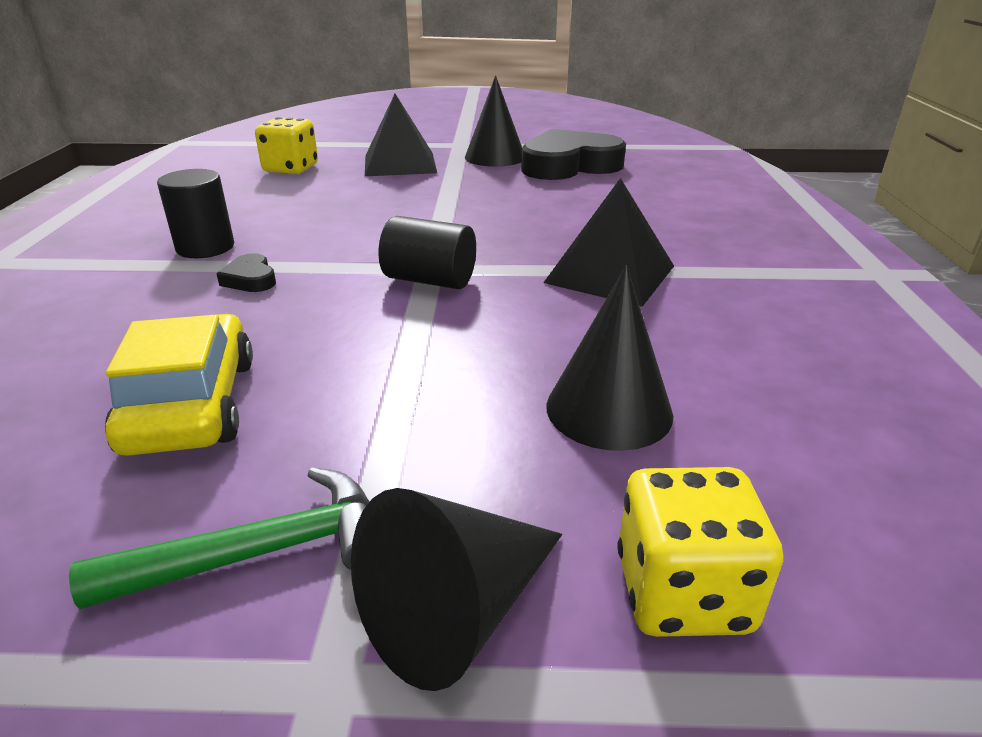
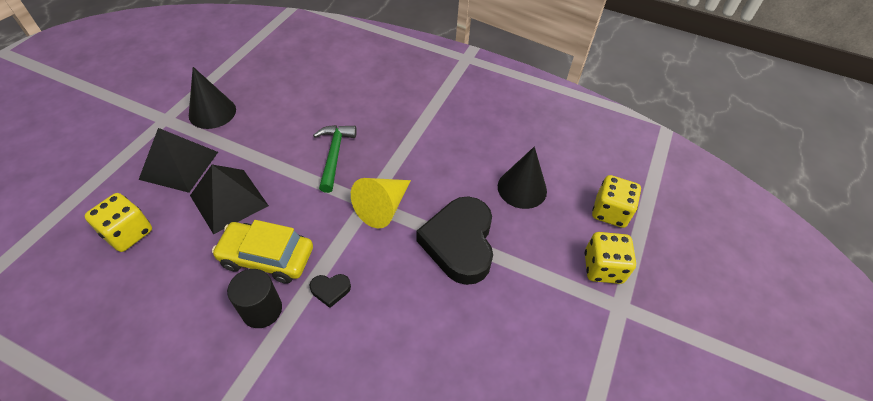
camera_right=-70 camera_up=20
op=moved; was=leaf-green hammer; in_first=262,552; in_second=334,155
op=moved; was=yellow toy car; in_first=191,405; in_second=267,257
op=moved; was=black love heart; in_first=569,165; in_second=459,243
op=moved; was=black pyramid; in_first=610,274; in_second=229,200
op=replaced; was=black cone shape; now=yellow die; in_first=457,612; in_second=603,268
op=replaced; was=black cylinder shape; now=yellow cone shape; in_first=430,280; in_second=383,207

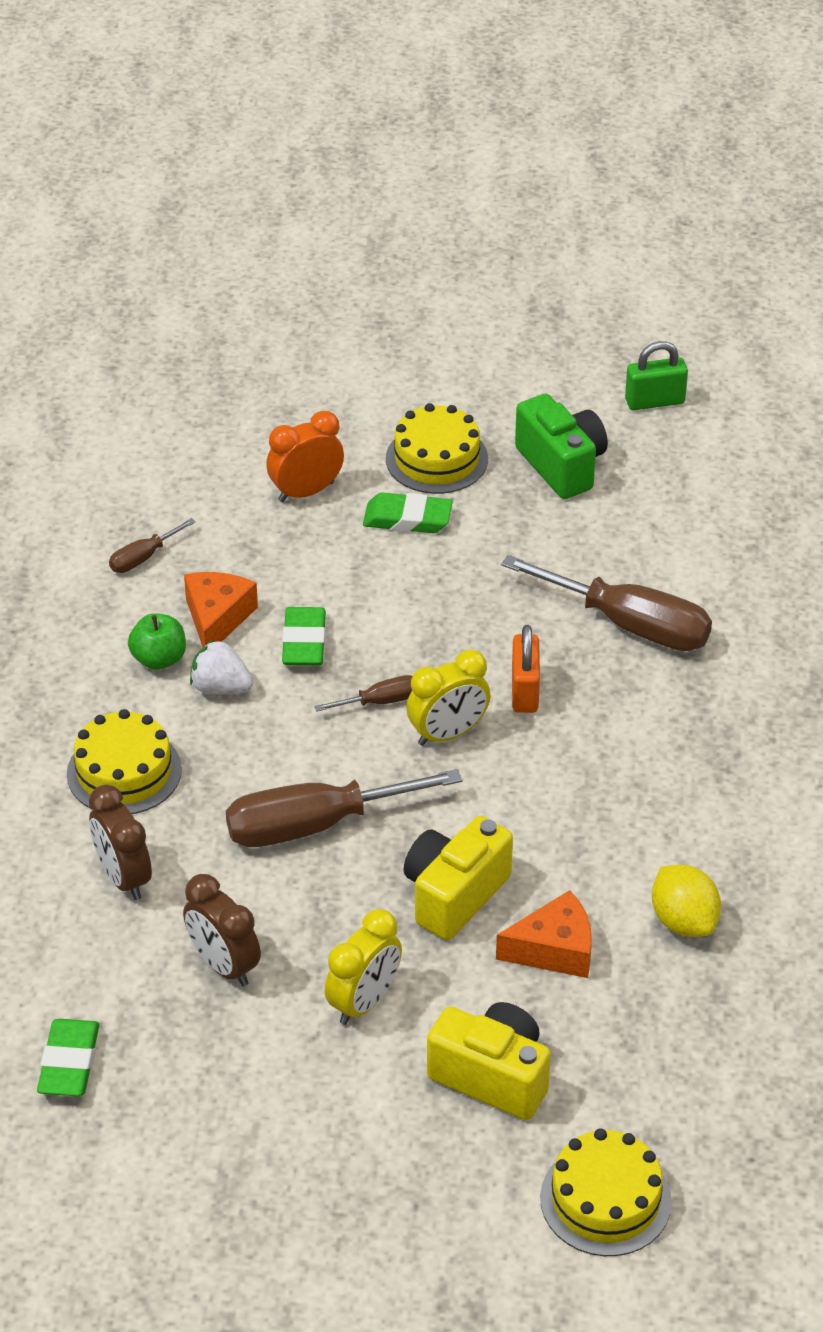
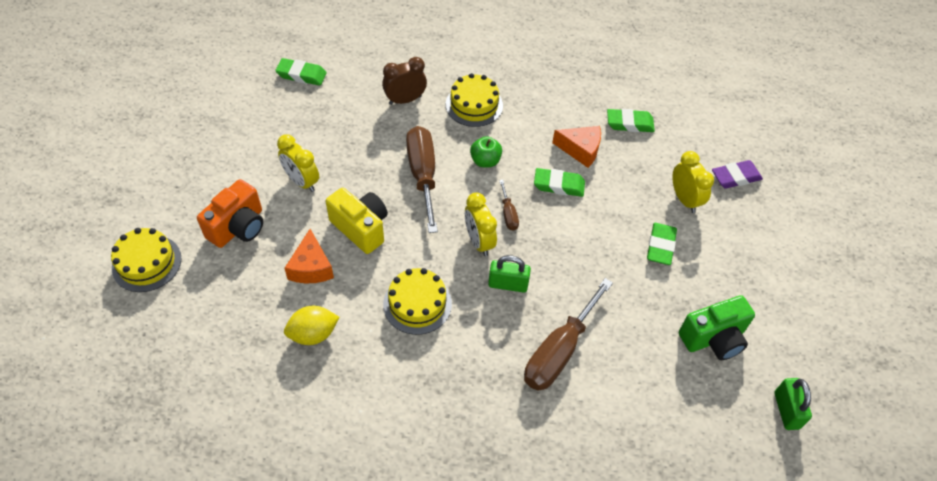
camera_right=95 camera_up=10
op=removed; was=russet clock; in_first=223,965
op=removed; was=white berry; in_first=221,687
op=added; now=purple gum eraser; in_second=735,177
op=moved; was=leaf-green apple; in_first=159,659; in_second=485,161
op=moved; was=yellow gateau; in_first=436,459; in_second=417,304
op=replaced; was=russet flat screwdriver; now=leaf-green gum eraser; in_first=143,558; in_second=629,123
op=recoloured; was=bright orange clock; now=yellow clock; in_first=306,492; in_second=684,199
op=recoloured; was=yellow camera; now=bright orange camera; in_first=492,1076; in_second=238,227
op=recoloured; was=bright orange padlock; now=leaf-green padlock; in_first=524,691; in_second=508,284

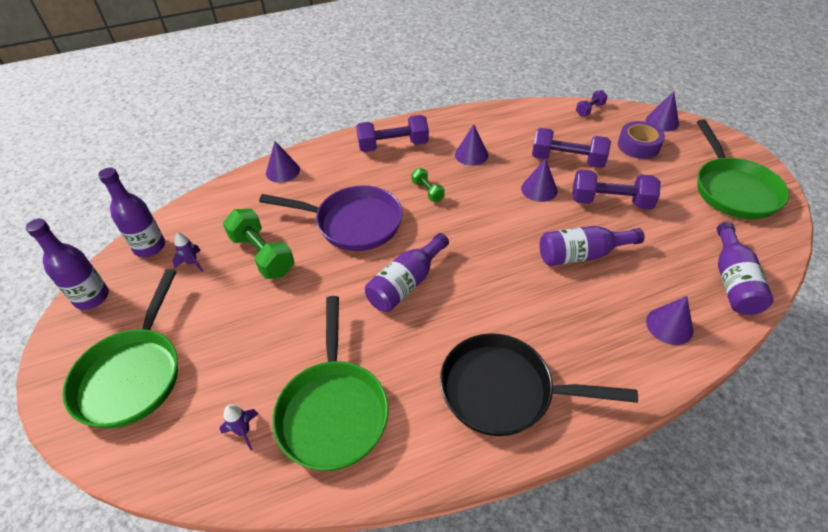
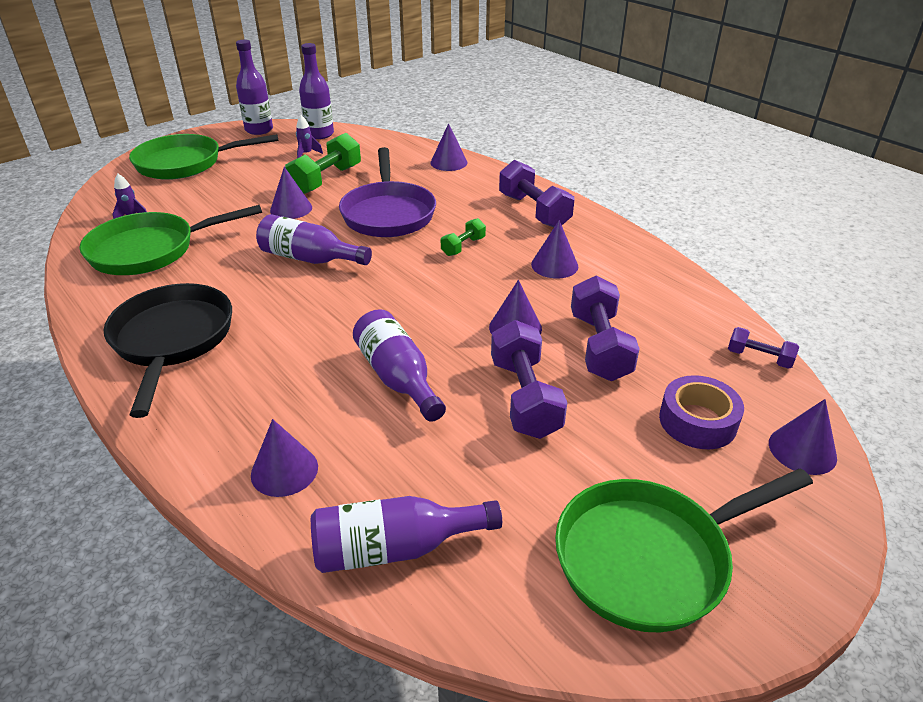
camera_right=70 camera_up=-10
op=added; now=purple cone shape; in_second=291,209

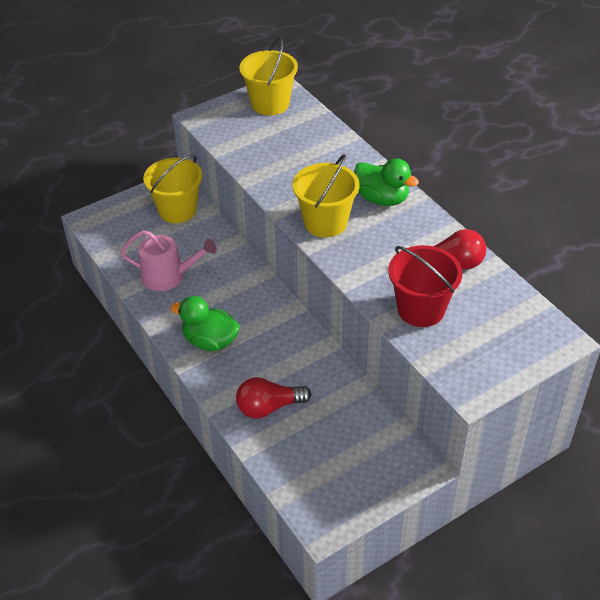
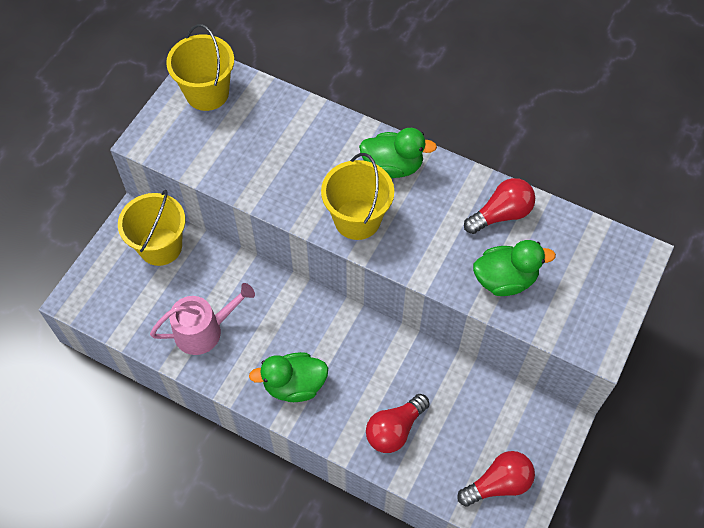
camera_right=-30 camera_up=15
op=added; now=crimson lightbulb; in_second=498,484
op=replaced; was=crimson pail; now=leaf-green duck; in_first=421,309; in_second=505,280

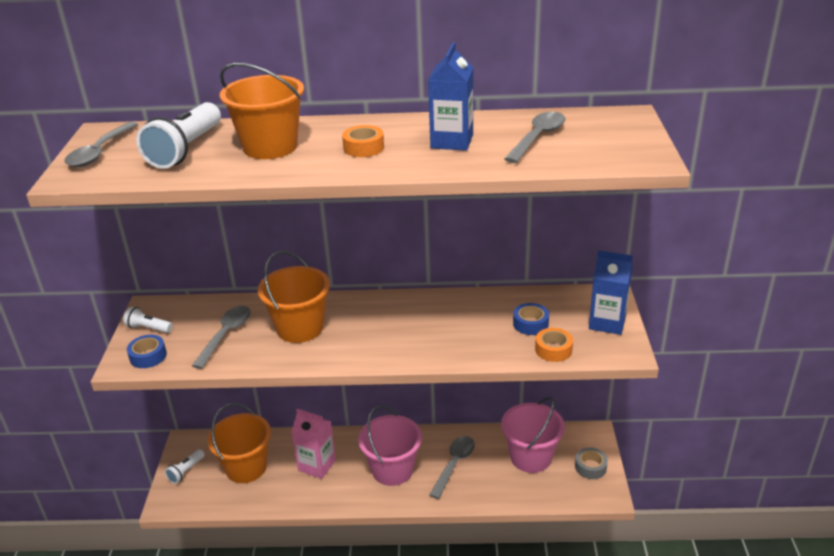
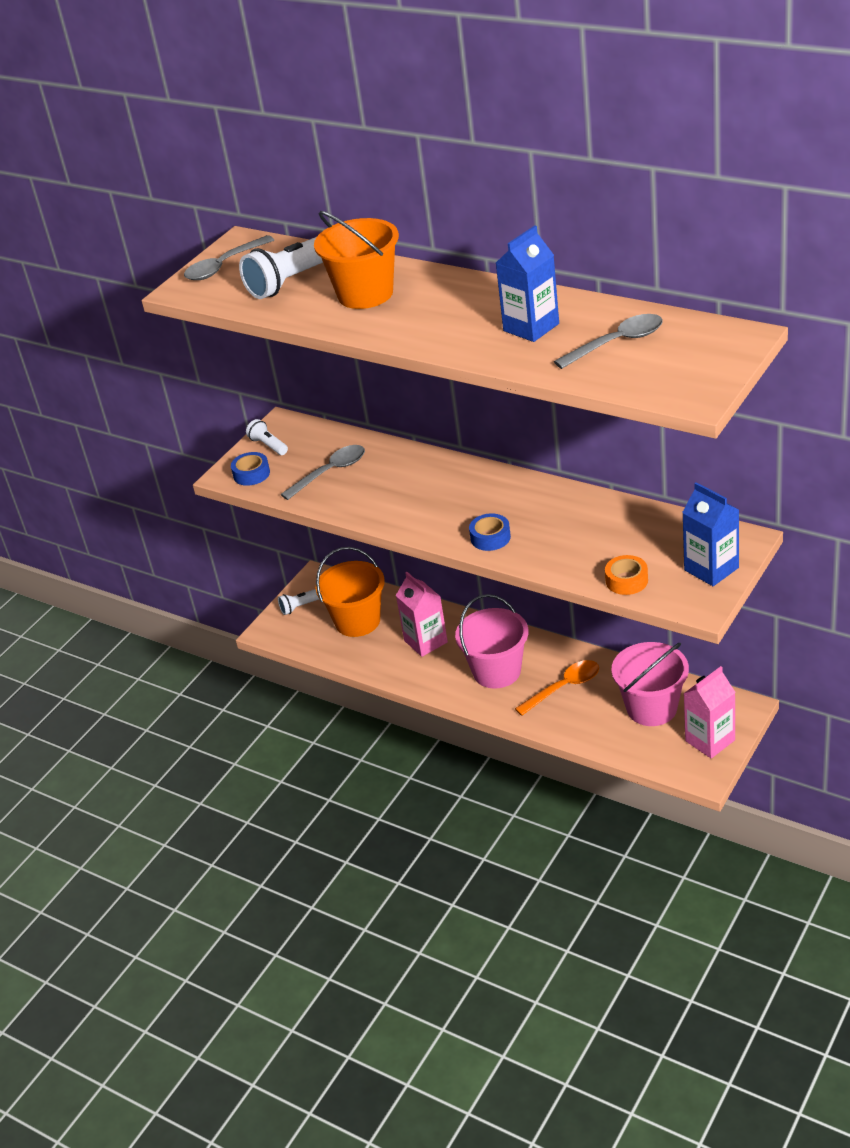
camera_right=35 camera_up=5
op=removed; was=bright orange pail; in_first=300,328
op=removed; was=bright orange roll of tape; in_first=363,148
op=moved; was=cobalt roll of tape; in_first=530,324; in_second=490,537
op=replaced; was=ash-grey roll of tape; now=rose-pink juice carton; in_first=590,467; in_second=710,740
op=recoloured; was=ash-grey spoon; now=bright orange spoon; in_first=454,464; in_second=564,687

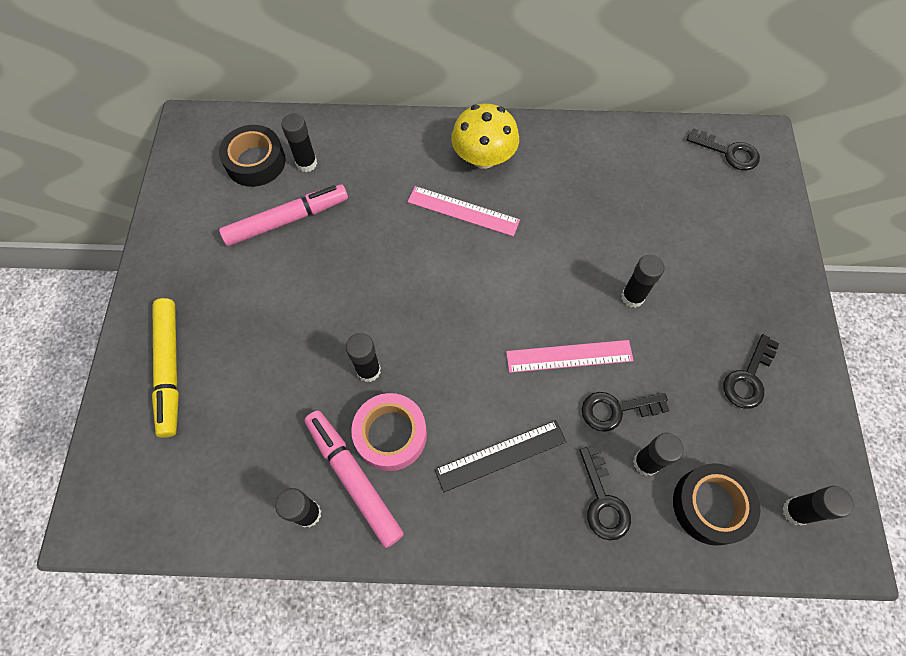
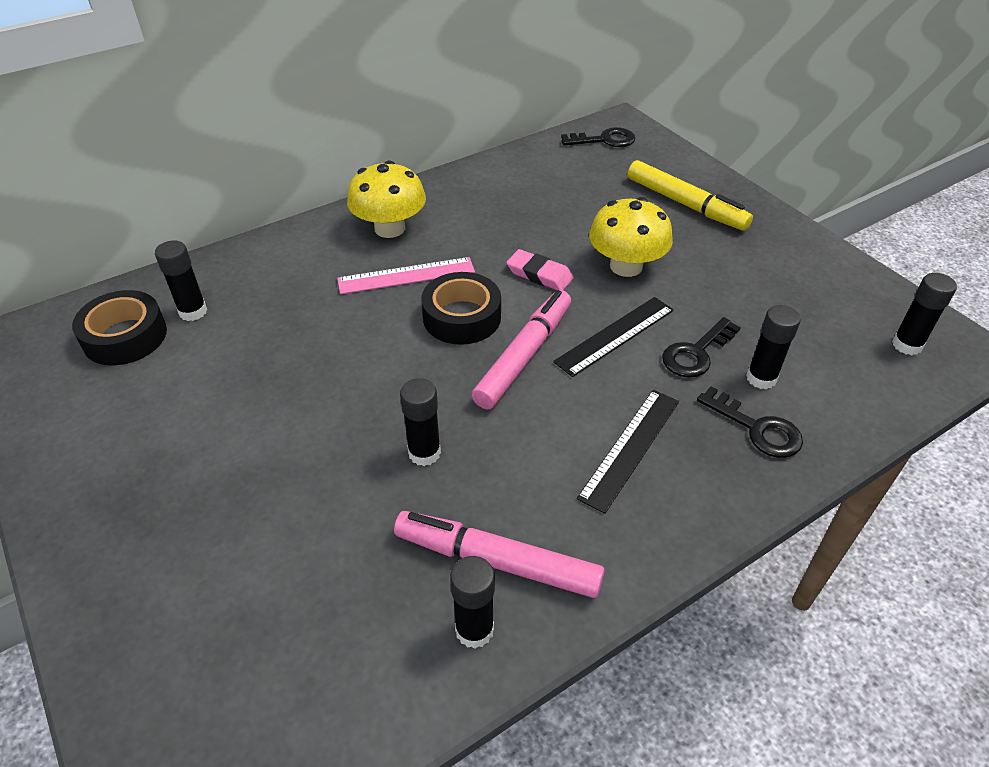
camera_right=-35 camera_up=-20
op=removed; was=rose-pink roll of tape; in_first=390,434
op=removed; was=black door key; in_first=748,378
op=added; now=rose-pink gum eraser; in_second=539,274
op=moved; was=yellow marker; in_first=170,369; in_second=685,204
op=moved; was=rose-pink marker; in_first=287,220; in_second=524,356
op=moved; was=black roll of tape; in_first=710,505; in_second=462,317
op=replaced; was=black glue; now=yellow toadstool; in_first=632,297; in_second=626,266
op=recoloured; was=rose-pink straightedge; now=black straightedge; in_first=569,356; in_second=615,335

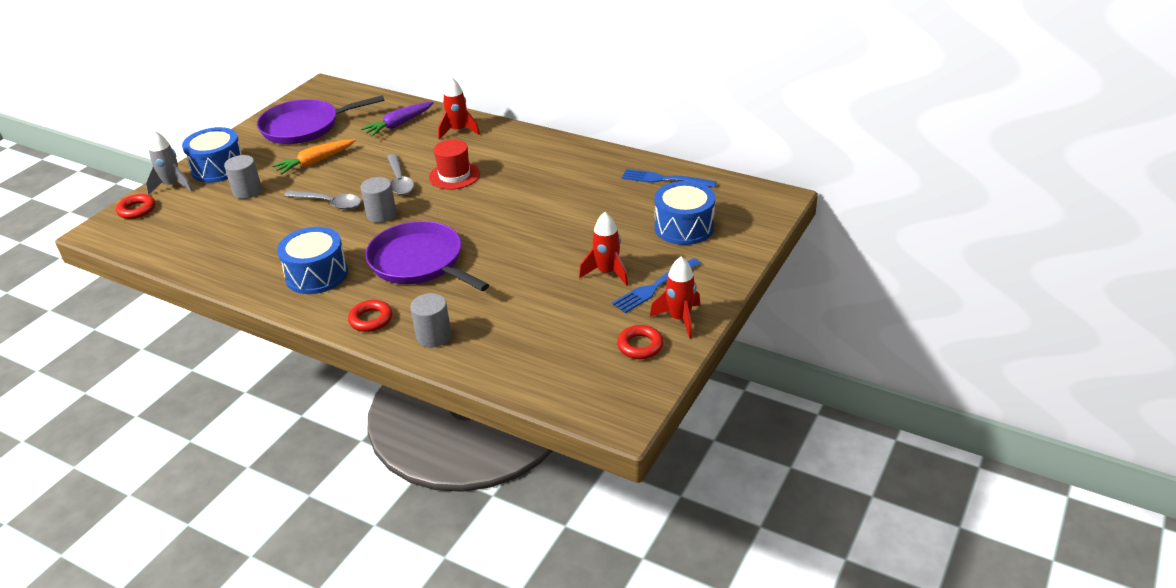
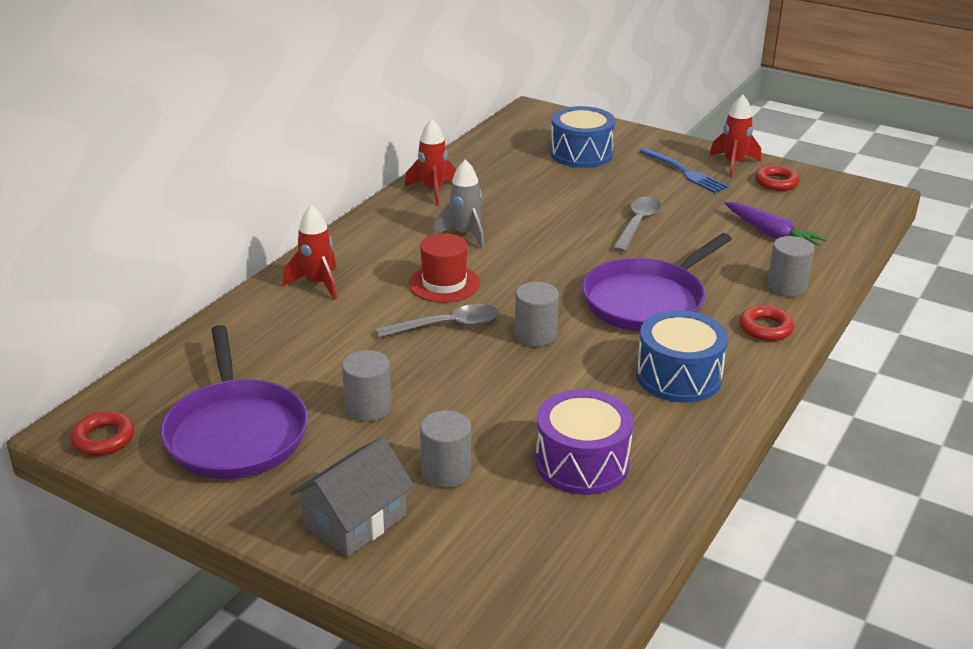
camera_right=-90 camera_up=-5
op=removed; was=cobalt fork; in_first=664,179
op=added; now=purple drum; in_second=582,463
op=moved; was=crimson torus; in_first=137,210; in_second=103,439
op=moved; was=ash-grey rocket; in_first=173,186; in_second=465,234
op=moved; was=ash-grey spoon; in_first=329,203; in_second=637,224
op=moved; was=purple toy carrot; in_first=399,124; in_second=771,234
op=moved; was=crimson rocket; in_first=607,273; in_second=433,191
op=replaced; was=cobalt drum; now=ash-grey toy house; in_first=218,168; in_second=355,521
op=replaced; was=bright orange toy carrot; now=ash-grey cylinder shape; in_first=315,162; in_second=368,408

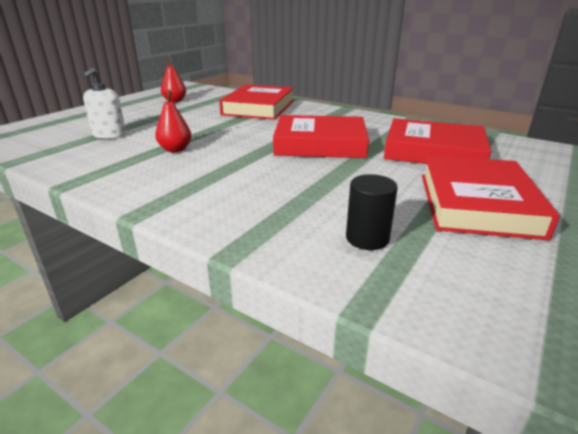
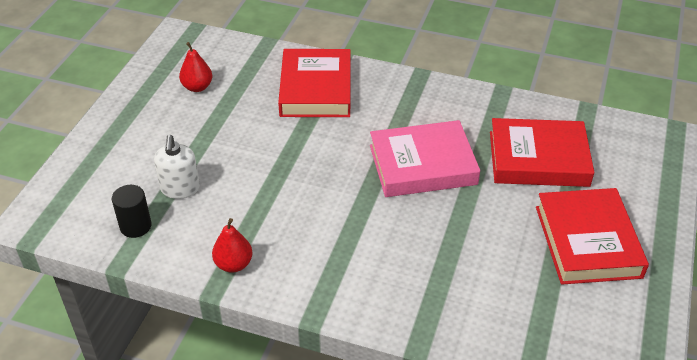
camera_right=-15 camera_up=15
op=moved; was=crimson pear; in_first=175,149; in_second=233,264
op=moved; was=black cylinder shape; in_first=367,238; in_second=135,226
op=recoloured; was=crimson hardcover; now=rose-pink hardcover; in_first=320,144; in_second=422,165

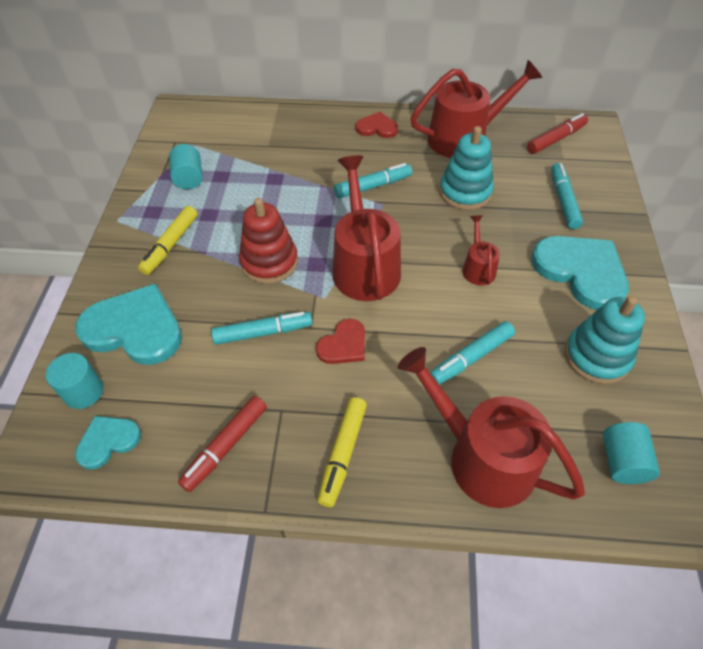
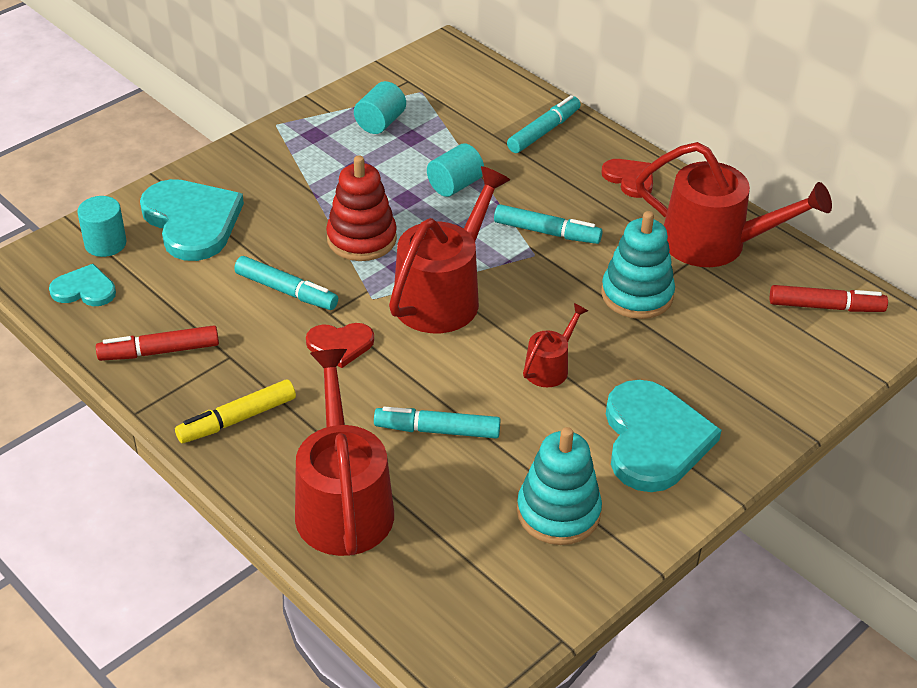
camera_right=40 camera_up=-10
op=removed; was=yellow marker; in_first=170,245
op=moved; was=turquoise marker; in_first=563,200; in_second=544,131
op=moved; was=turquoise cylinder shape; in_first=622,461; in_second=455,185

